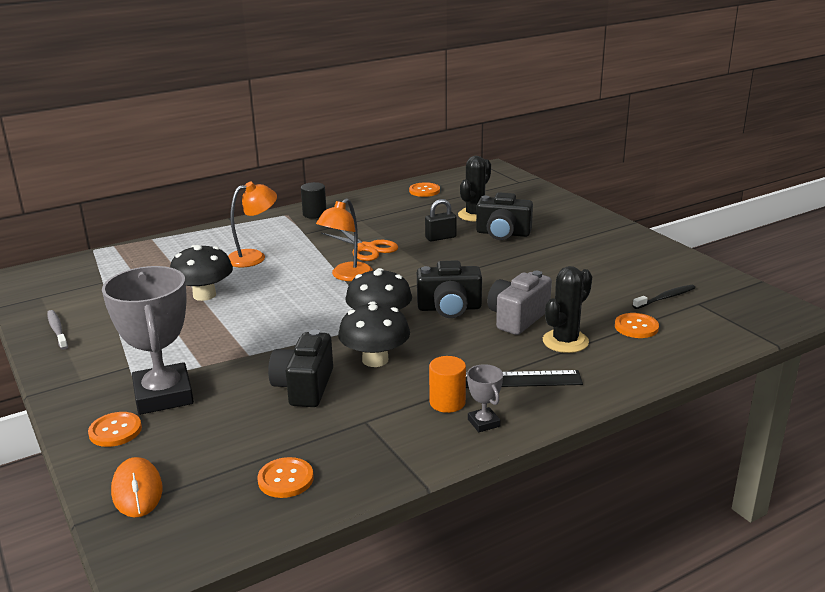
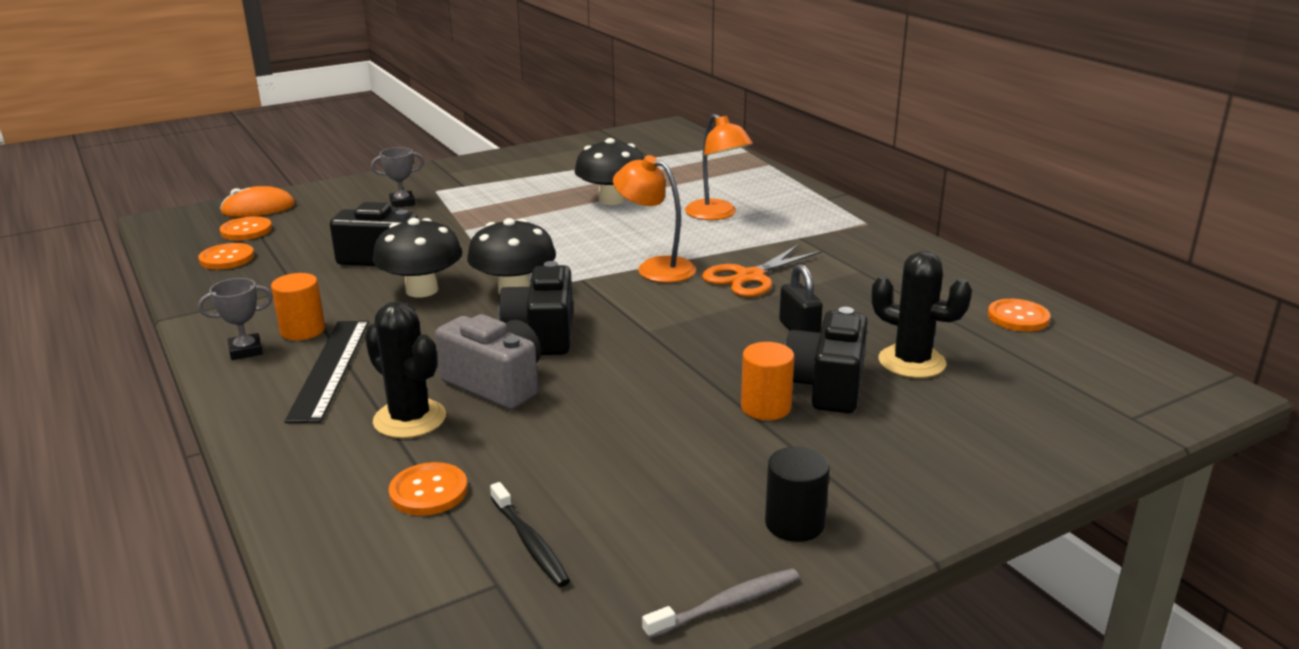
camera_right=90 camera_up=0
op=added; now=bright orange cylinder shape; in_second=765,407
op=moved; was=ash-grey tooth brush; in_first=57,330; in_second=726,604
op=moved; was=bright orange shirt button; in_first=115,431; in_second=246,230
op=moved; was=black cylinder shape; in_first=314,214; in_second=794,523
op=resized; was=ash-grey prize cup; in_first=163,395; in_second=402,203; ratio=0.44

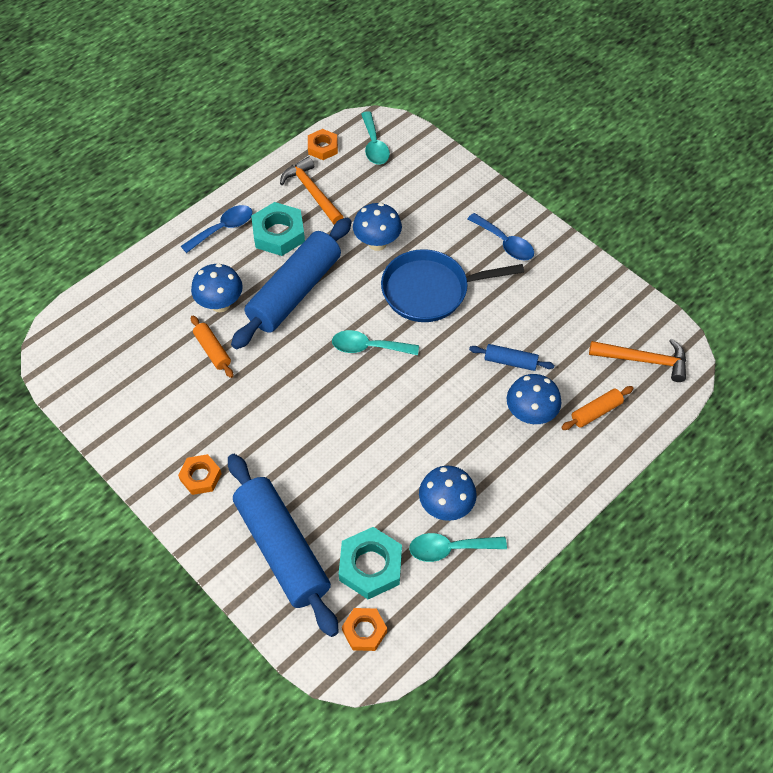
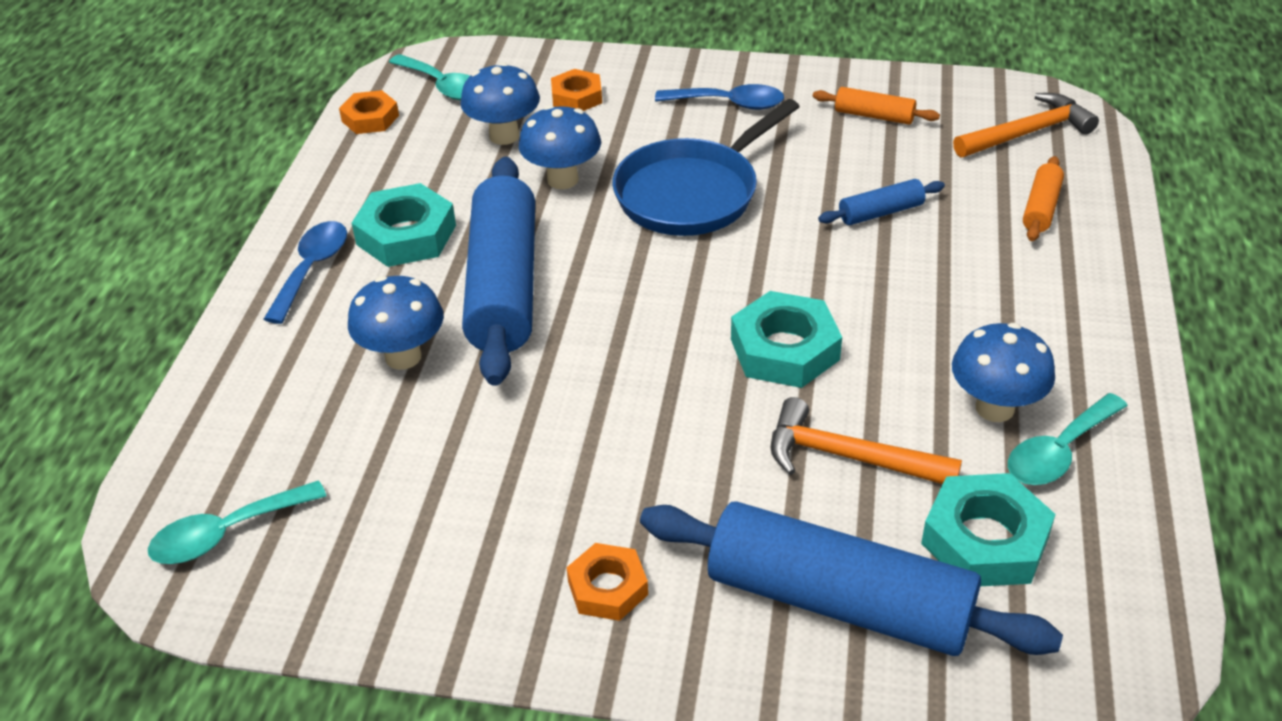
camera_right=-35 camera_up=-15
op=added; now=turquoise nut; in_second=784,349
op=moved; was=bright orange pastry roller; in_first=212,350; in_second=874,116
op=moved; was=bright orange hammer; in_first=312,192; in_second=848,457
op=moved; was=turquoise spoon; in_first=368,347; in_second=226,533
op=moved; was=bright orange nut; in_first=364,631; in_second=577,97
op=moved; was=cobalt toadstool; in_first=530,415; in_second=504,136

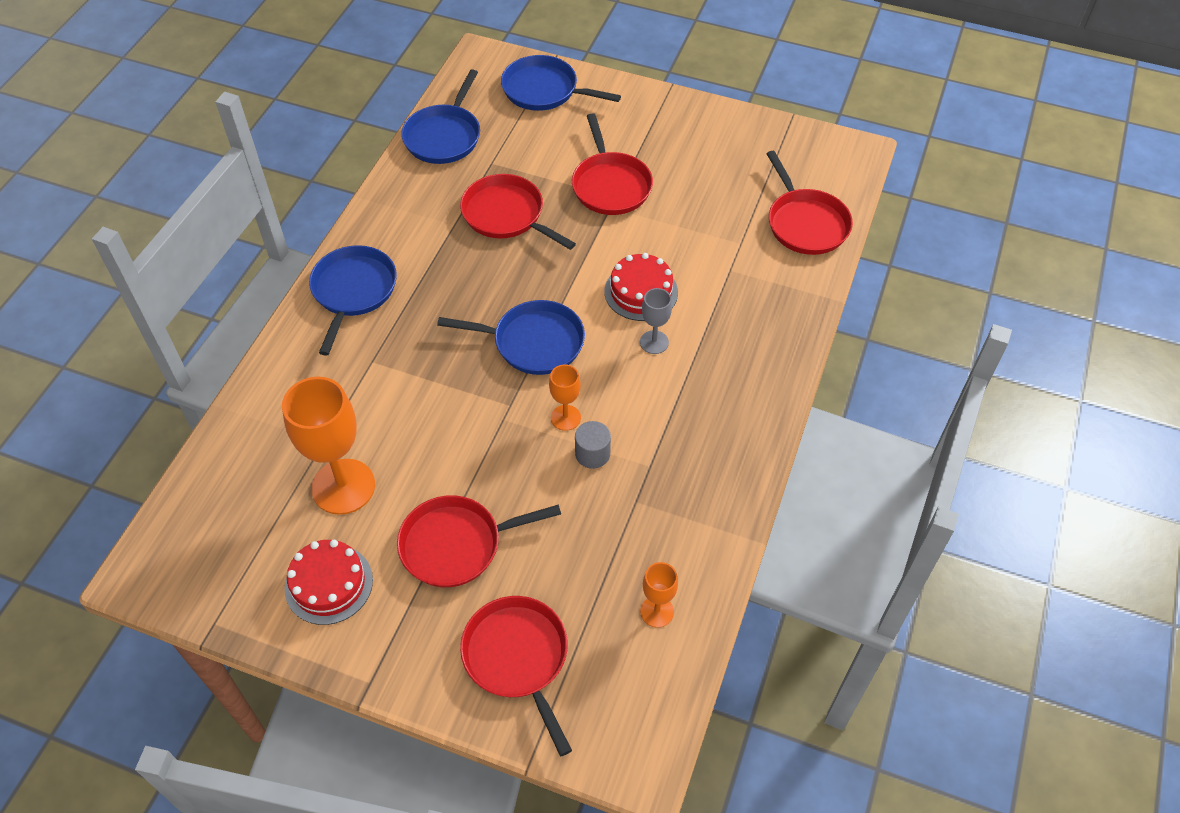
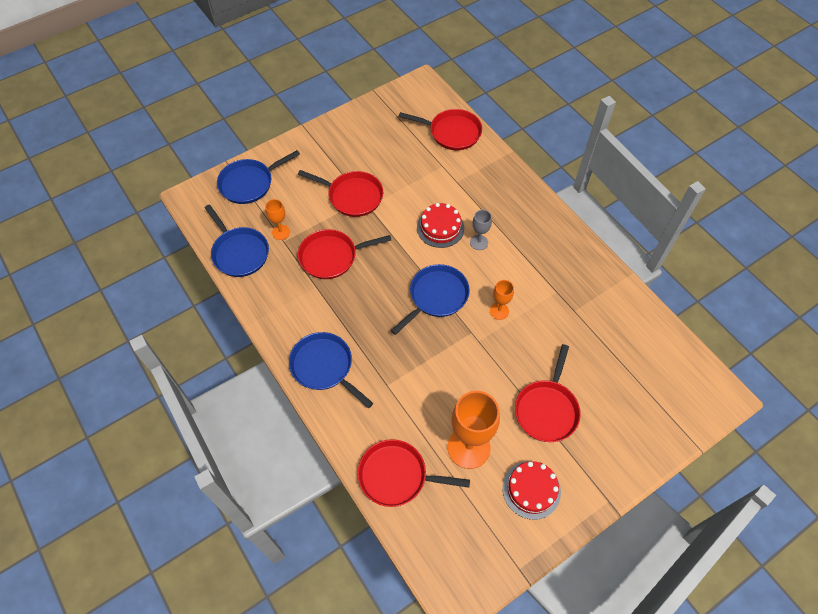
camera_right=-55 camera_up=5
op=removed; was=ash-grey cylinder shape; in_first=592,454
op=moved; was=crimson frying pan; in_first=517,657; in_second=396,476
op=moved; was=bright orange goblet; in_first=657,611; in_second=281,232

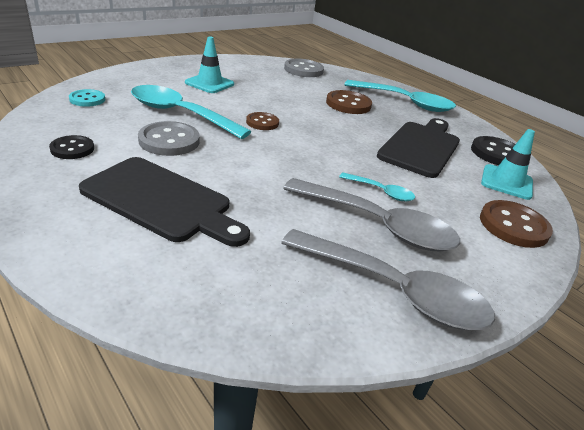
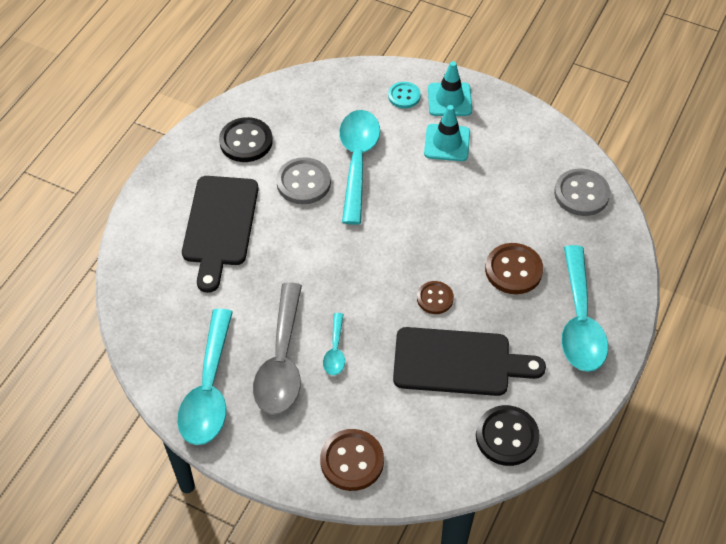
camera_right=70 camera_up=20
op=moved; was=turquoise shirt button; in_first=87,99; in_second=404,96
op=moved; was=russet shirt button; in_first=262,122; in_second=435,298
op=moved; was=turquoise traffic cone; in_first=506,182; in_second=449,99
op=recoloured; was=ash-grey spoon; now=turquoise spoon; in_first=394,290; in_second=209,390
op=resized; was=black shirt button; in_first=72,149; in_second=246,141; ratio=1.59

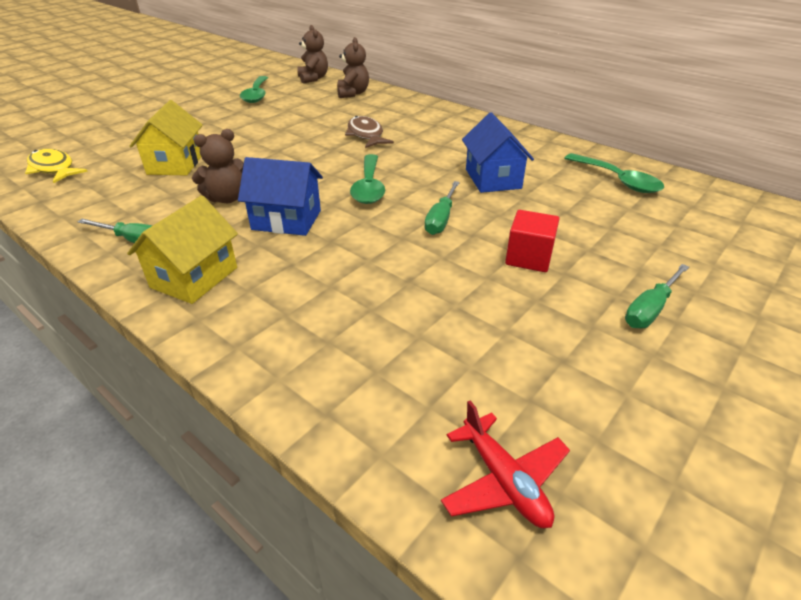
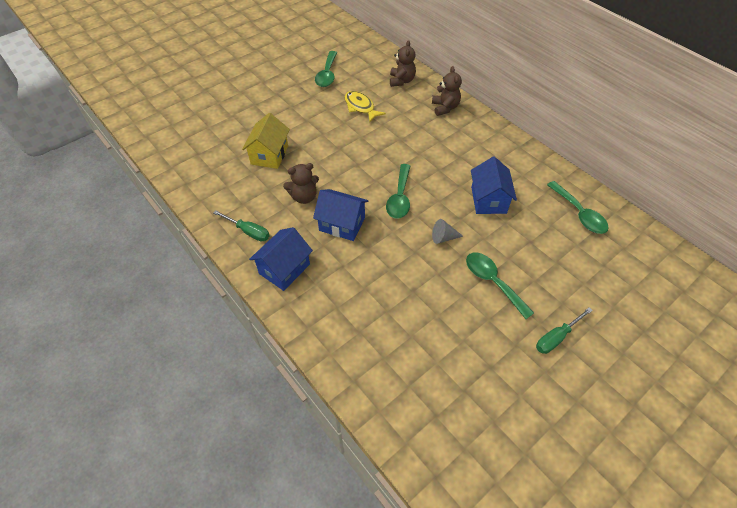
camera_right=10 camera_up=15
op=removed; was=russet fish figure; in_first=366,135
op=removed; was=crimson plane; in_first=504,480
op=moved; was=yellow fish figure; in_first=53,169; in_second=360,107
op=moved; was=russet teddy bear; in_first=313,78; in_second=445,108
op=replaced; was=leaf-green flat screwdriver; now=ash-grey cone shape; in_first=441,219; in_second=443,237
op=replaced; was=crimson solid cube; now=leaf-green spoon; in_first=528,258; in_second=493,282
op=recoloured; was=yellow toy house; now=cobalt toy house; in_first=194,277; in_second=284,269

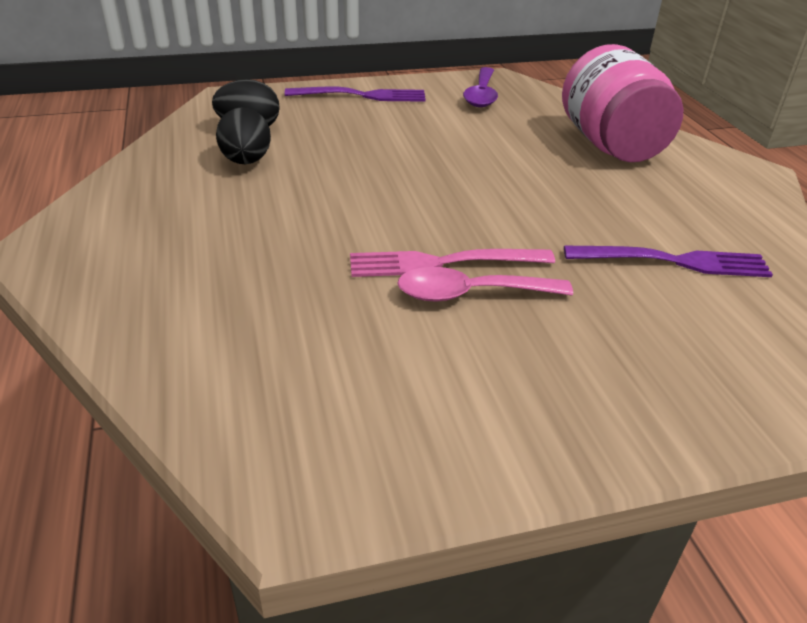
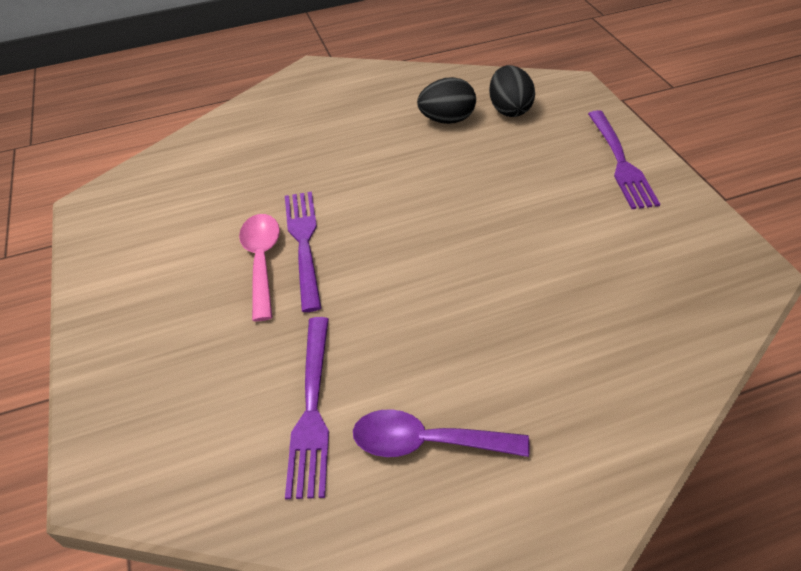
camera_right=90 camera_up=10
op=removed; was=rose-pink preserve jar; in_first=611,145
op=moved; was=purple spoon; in_first=481,95; in_second=426,442
op=recoloured; was=rose-pink fork; now=purple fork; in_first=443,263; in_second=304,243

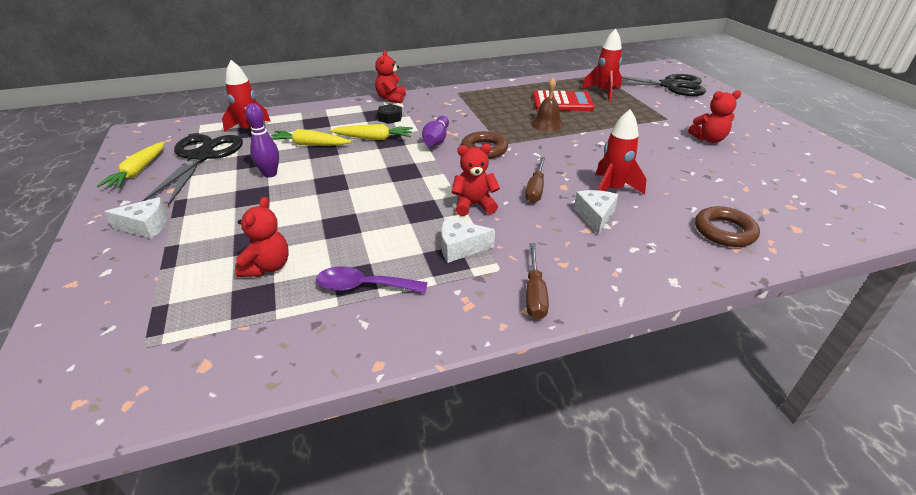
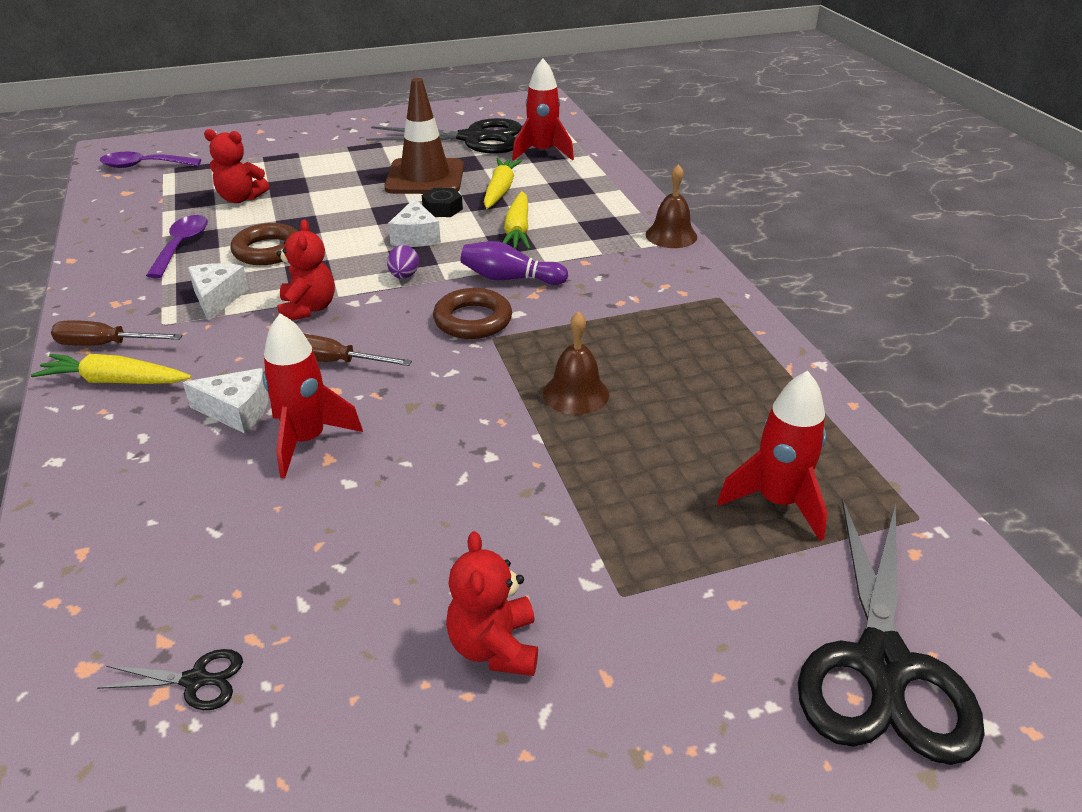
camera_right=90 camera_up=0
op=removed; was=crimson calculator; in_first=562,102
op=added; now=black scissors; in_second=195,680
op=added; now=purple spoon; in_second=144,166
op=added; now=purple egg shape; in_second=404,276
op=moved; was=yellow toy carrot; in_first=138,171; in_second=115,381
op=moved; was=white cheese wedge; in_first=146,226; in_second=416,236
op=moved; was=black nut; in_first=390,118; in_second=442,209
op=moved; was=russet torus; in_first=724,231; in_second=268,250
op=replaced; was=purple bowling pin; now=russet traffic cone; in_first=270,174; in_second=425,177
op=replaced; was=crimson teddy bear; now=russet hand bell; in_first=391,99; in_second=671,235

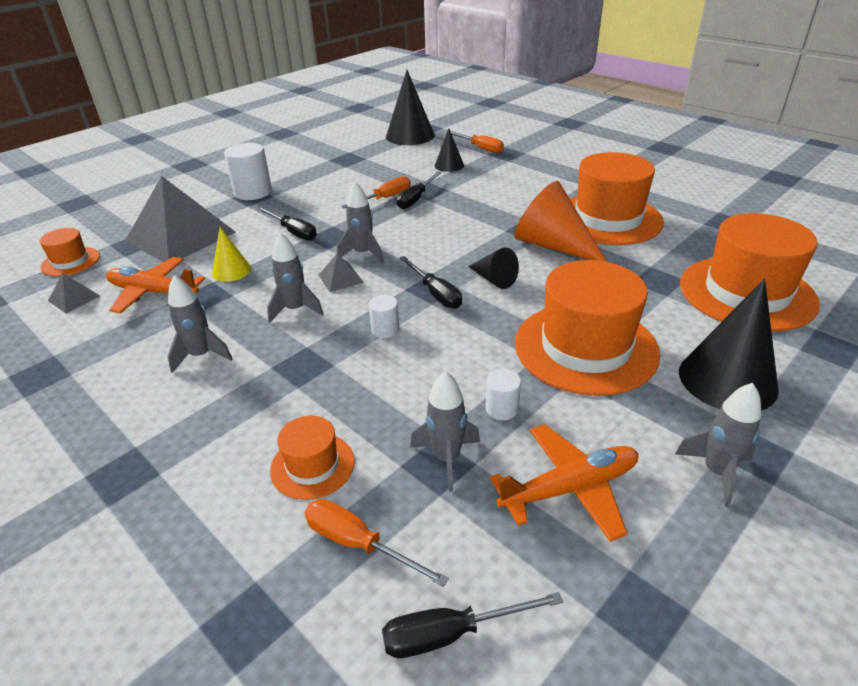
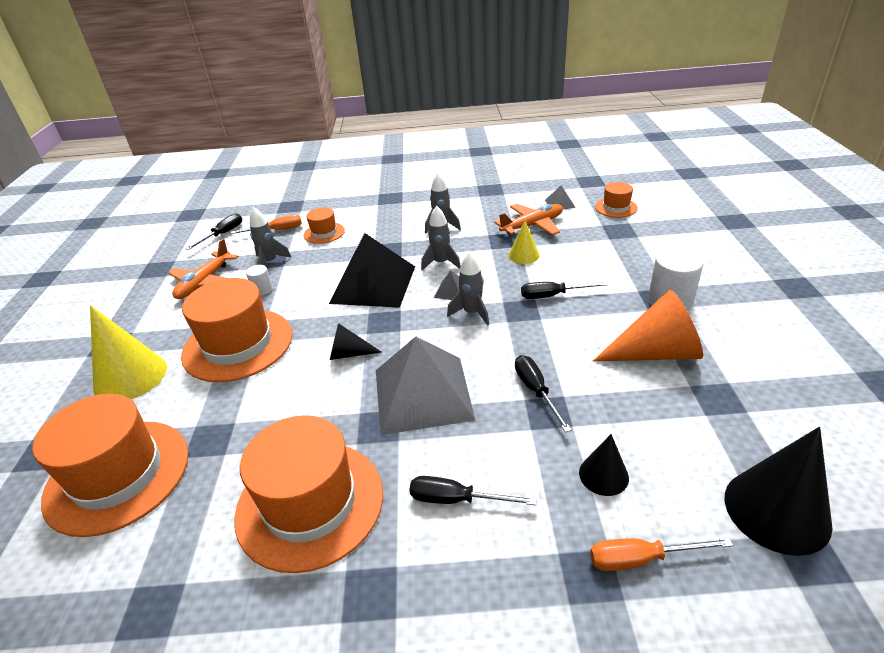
camera_right=135 camera_up=0
op=removed; was=bright orange flat screwdriver; in_first=385,198
op=removed; was=ash-grey rocket; in_first=716,472
op=moved; was=ash-grey pyramid; in_first=180,236; in_second=422,393
op=moved; was=black flat screwdriver; in_first=435,293; in_second=456,499
op=moved; was=bright orange cone shape; in_first=553,245; in_second=655,353
op=replaced; was=white cylinder shape; now=black pyramid; in_first=385,330; in_second=373,284
op=recoloured; was=black cone shape; now=yellow cone shape; in_first=727,380; in_second=130,377

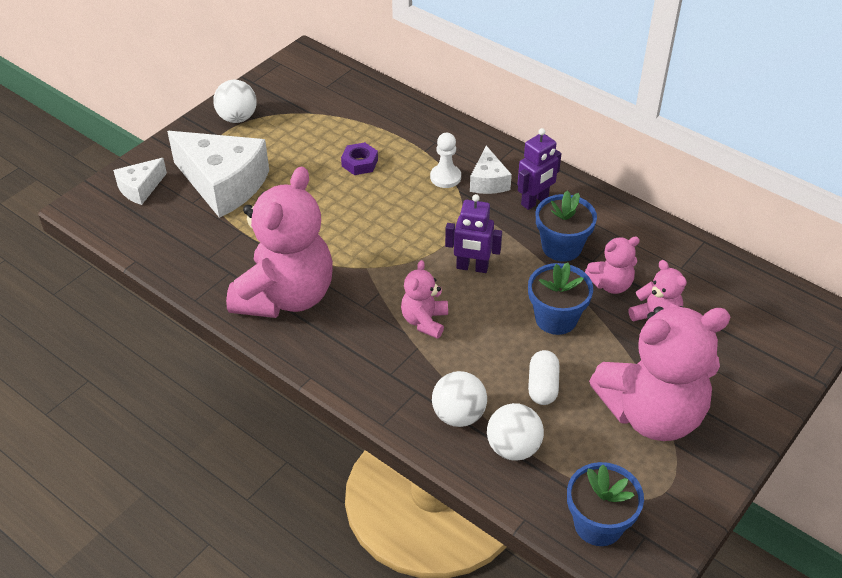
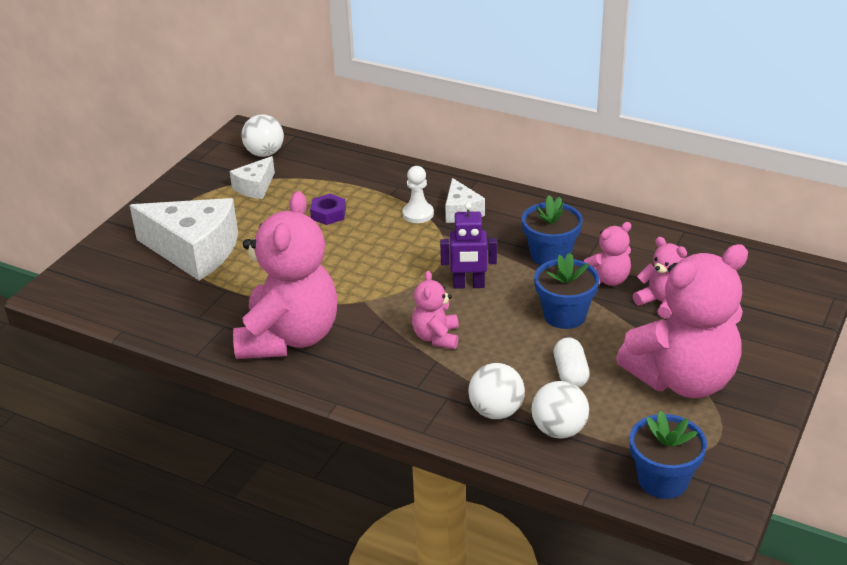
camera_right=-10 camera_up=-10
op=removed; was=purple toy robot; in_first=535,201
op=moved; was=white cheese wedge; in_first=140,188; in_second=255,187
op=moved; was=white sphere; in_first=237,118; in_second=264,153

